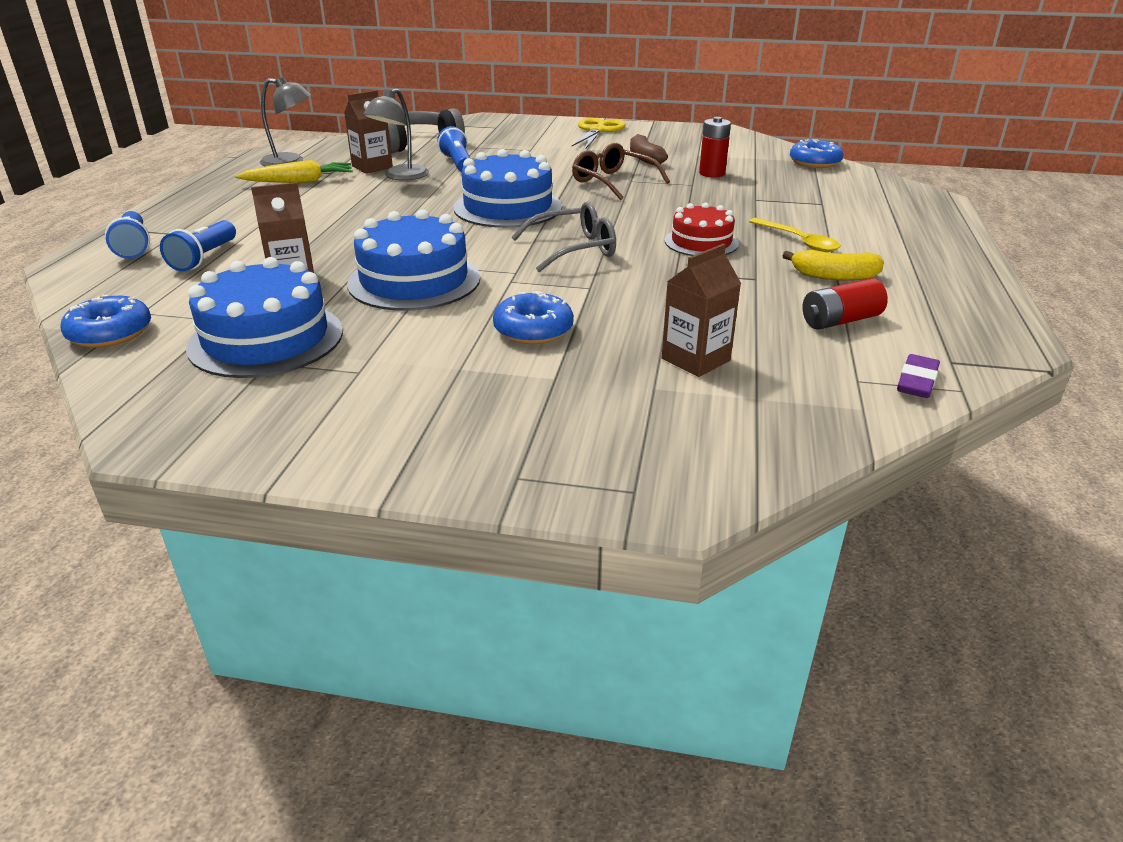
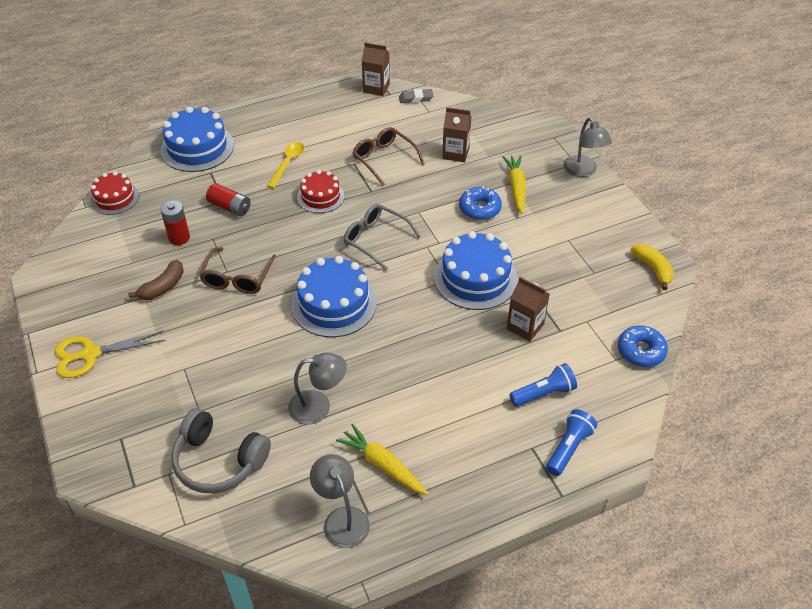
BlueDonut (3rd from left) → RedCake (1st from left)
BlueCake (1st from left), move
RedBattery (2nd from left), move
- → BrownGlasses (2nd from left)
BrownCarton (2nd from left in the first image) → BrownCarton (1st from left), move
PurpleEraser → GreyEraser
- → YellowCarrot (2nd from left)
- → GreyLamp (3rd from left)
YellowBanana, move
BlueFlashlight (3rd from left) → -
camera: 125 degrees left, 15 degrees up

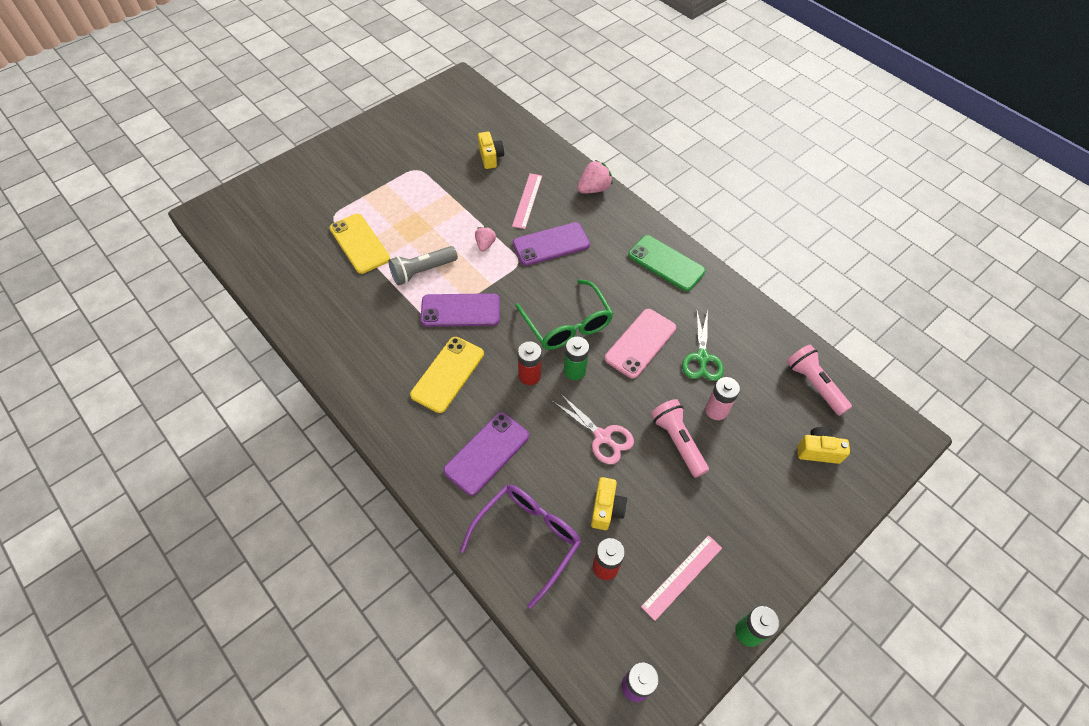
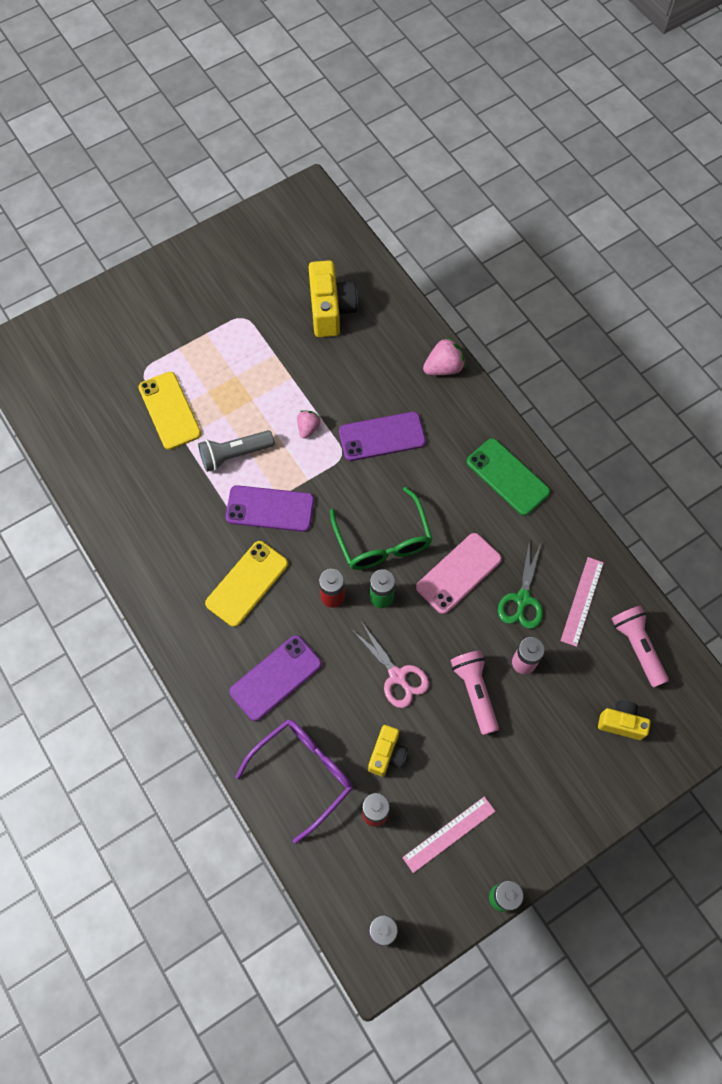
YellowCamera (1st from left), x1.69
PinkRuler (1st from left in the first image) → PinkRuler (2nd from left), move
camera: 10 degrees right, 10 degrees up

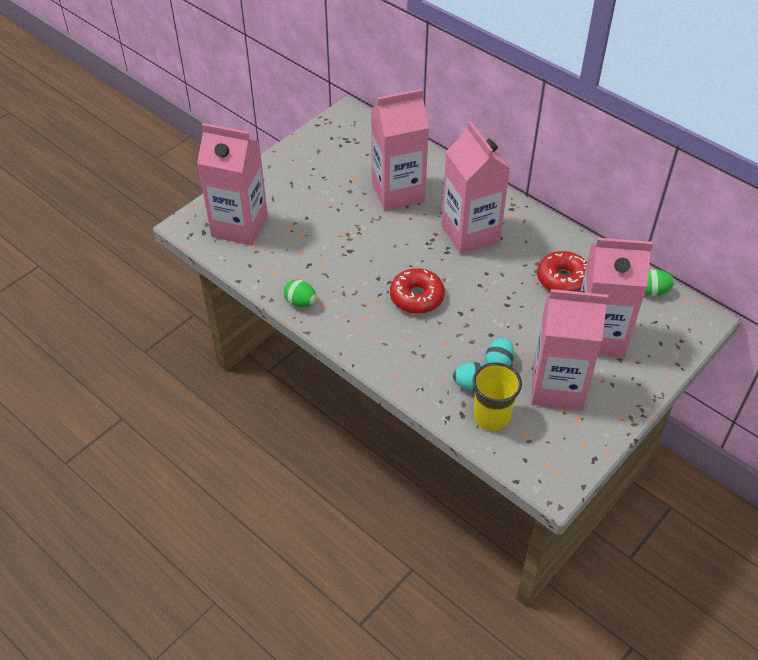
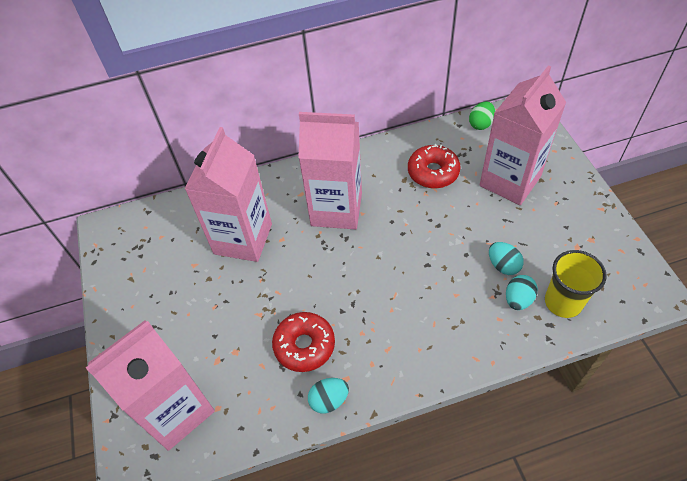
RedDonut (1st from left), move
GreenEgg (1st from left) → TurquoiseEgg (1st from left)
PinkCarton (4th from left) → -
camera: 55 degrees left, 5 degrees up

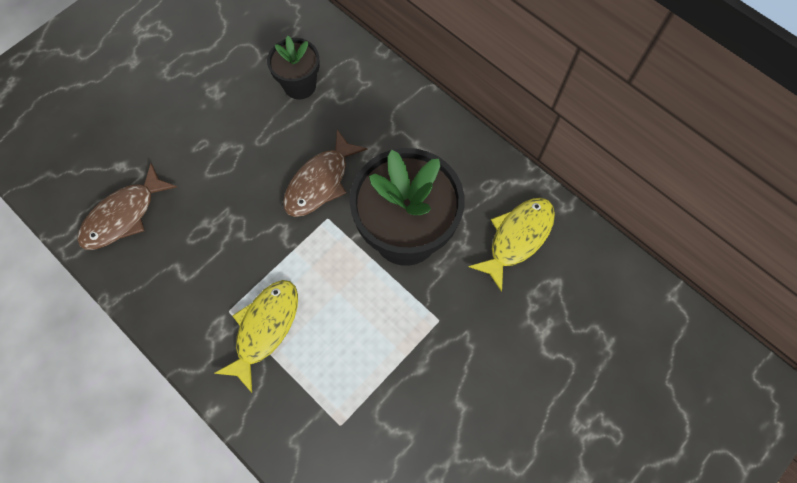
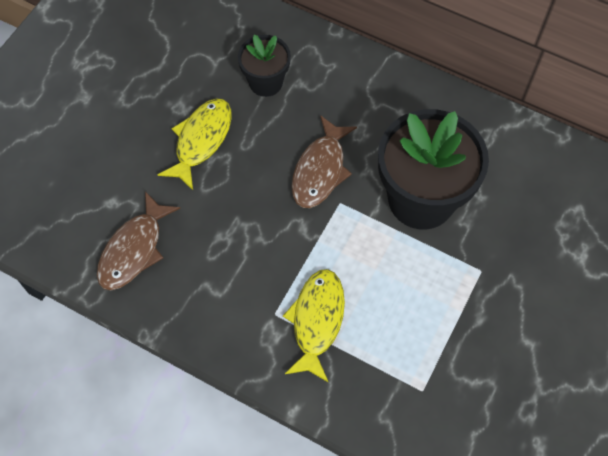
YellowFish (2nd from left in the first image) → YellowFish (1st from left), move
camera: 15 degrees left, 5 degrees down

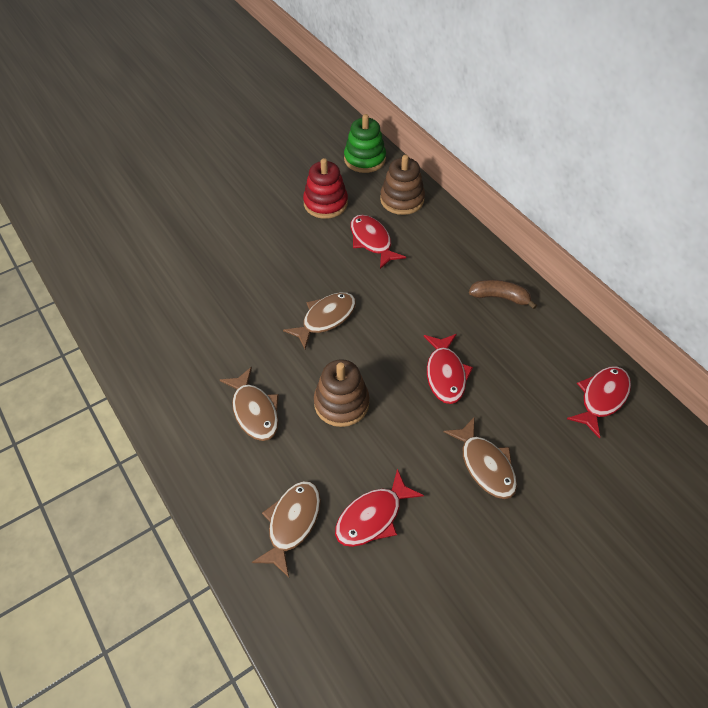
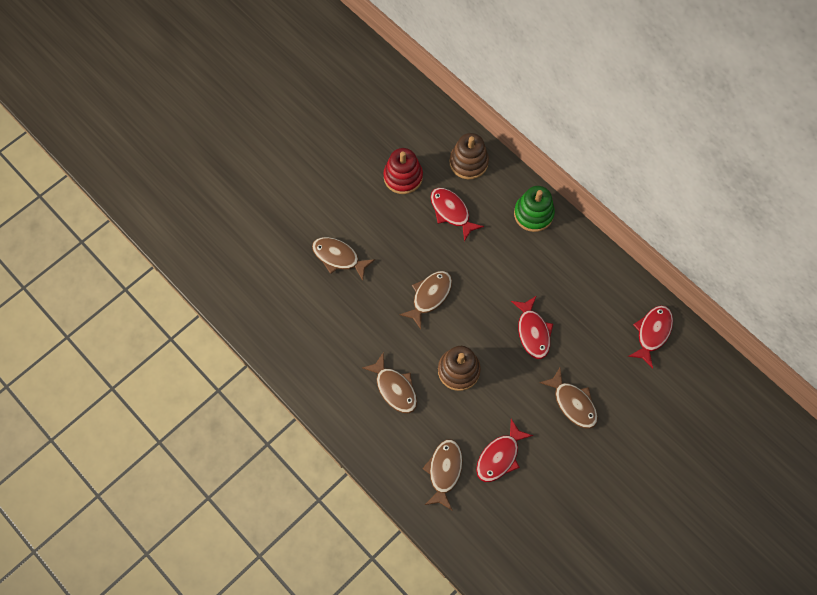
- → BrownFish (1st from left)
GreenStackingToy, move
BrownBanana → -
camera: 10 degrees left, 15 degrees up

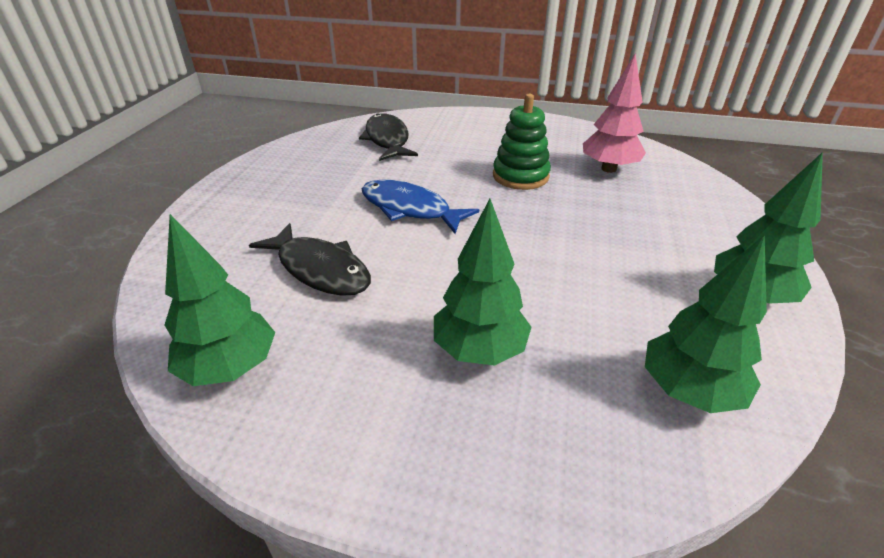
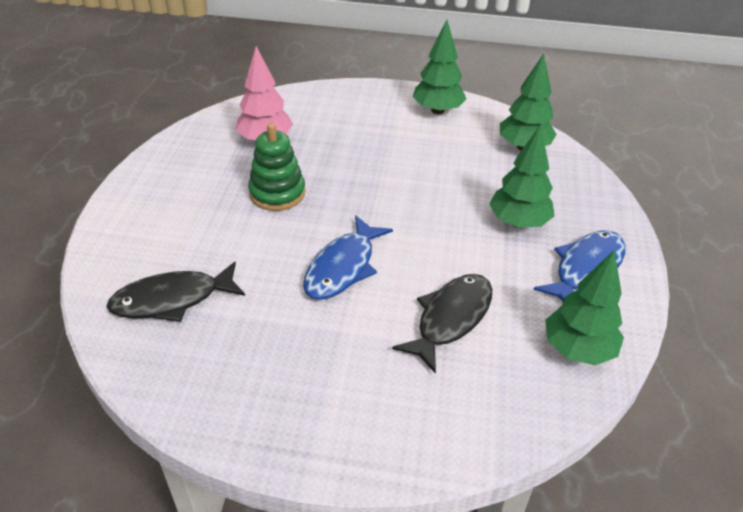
- → BlueFish (2nd from left)
camera: 95 degrees left, 5 degrees up

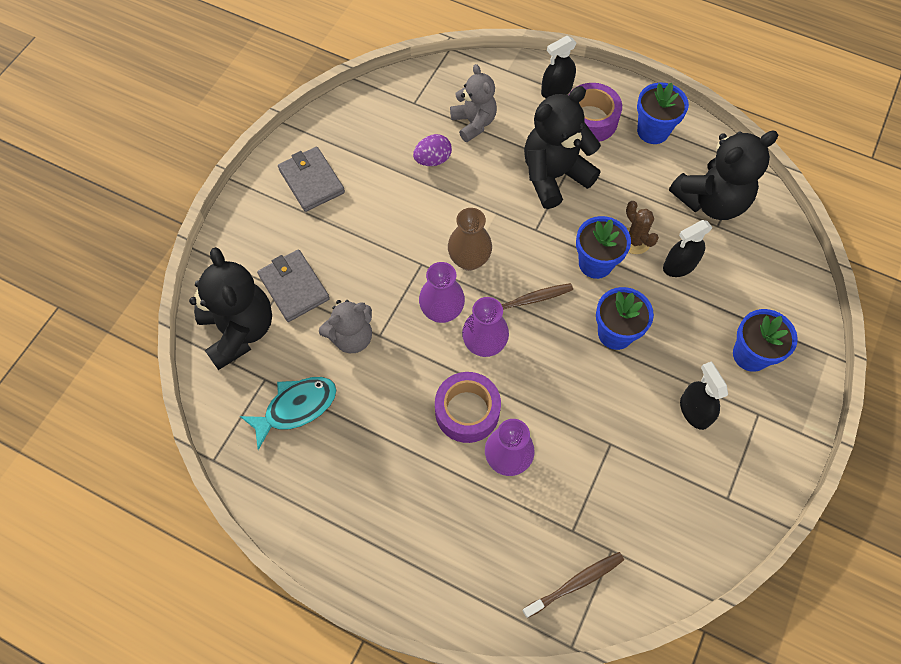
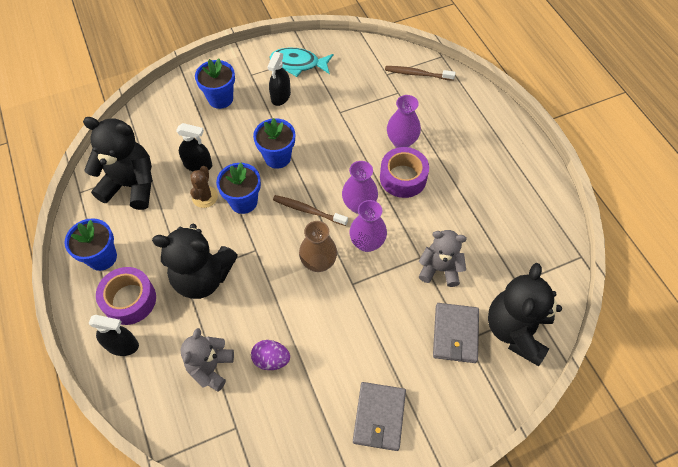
TurquoiseFish, move
camera: 140 degrees left, 5 degrees down

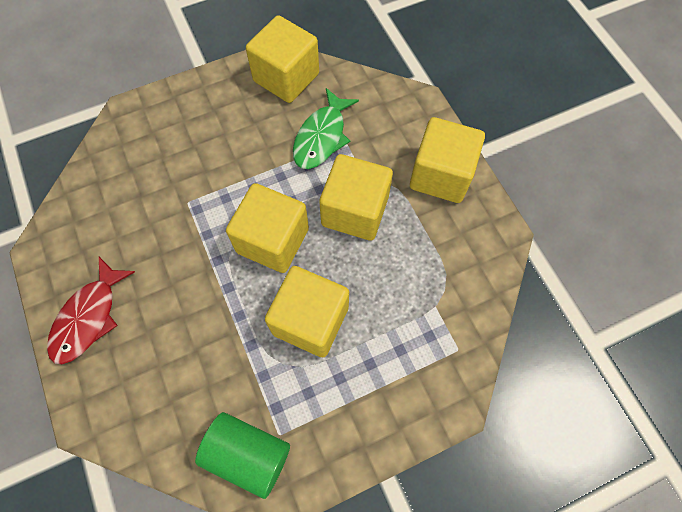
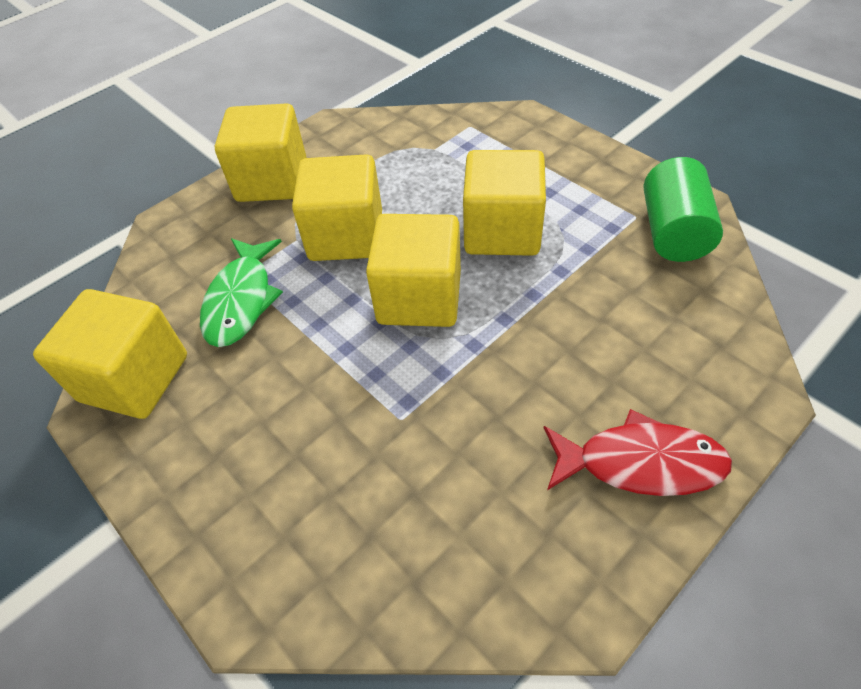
GreenFish, 90 degrees clockwise
camera: 105 degrees left, 15 degrees down

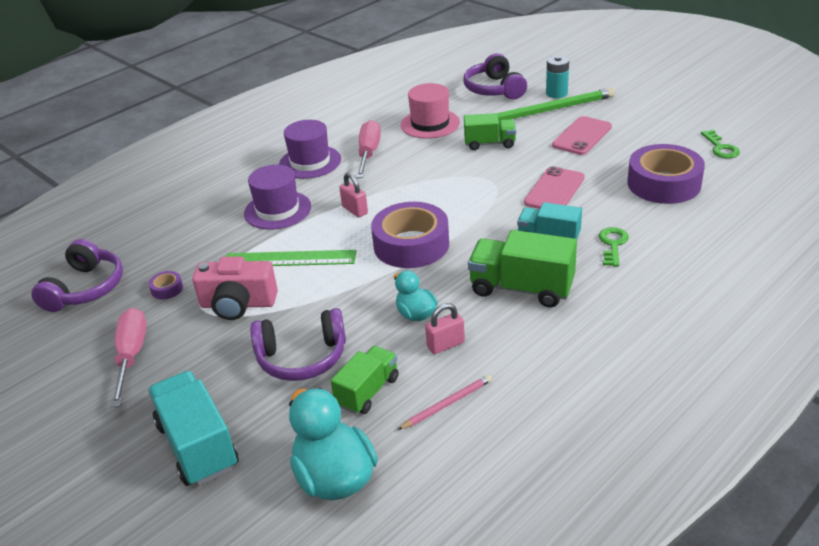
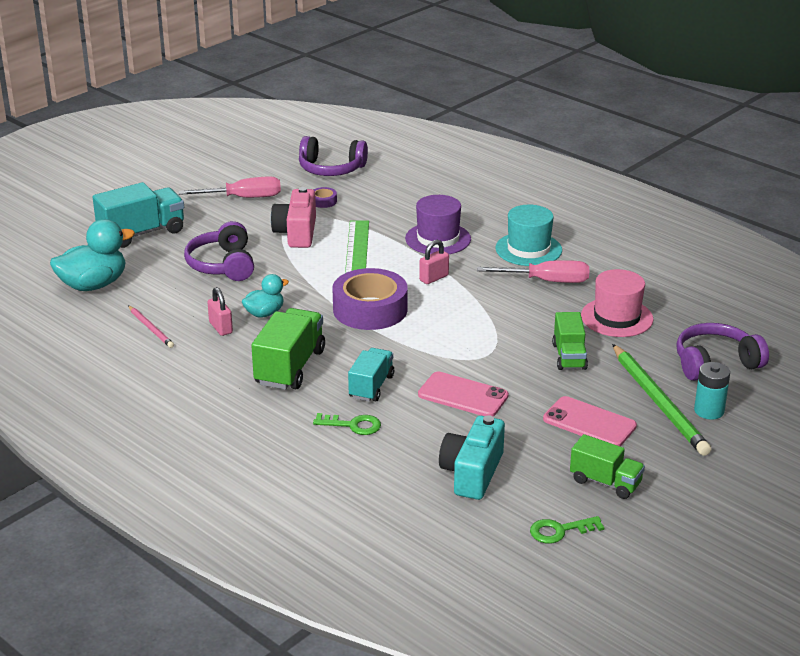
PurpleTape (3rd from left) → TurquoiseCamera
PurpleHat (2nd from left) → TurquoiseHat
GreenTruck (1st from left in the first image) → GreenTruck (3rd from left), move
camera: 85 degrees right, 5 degrees down

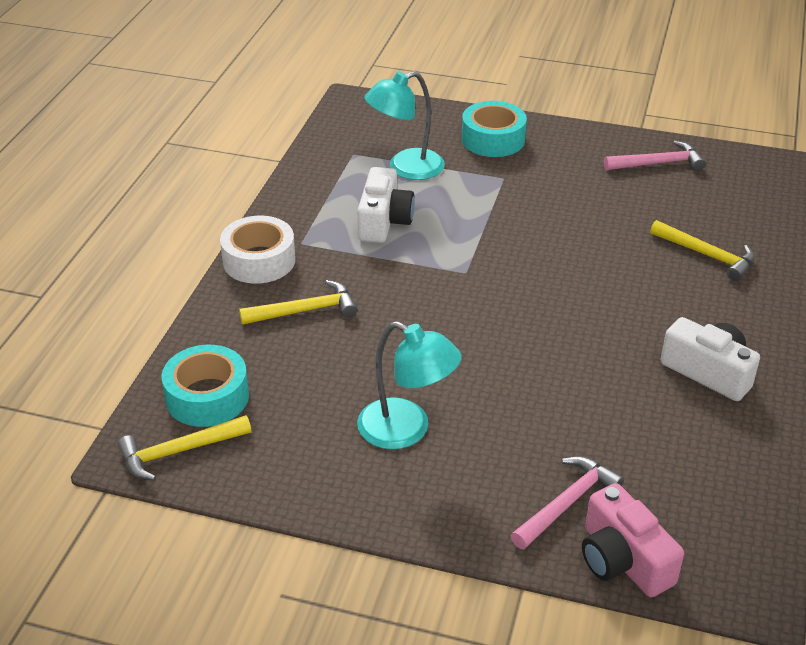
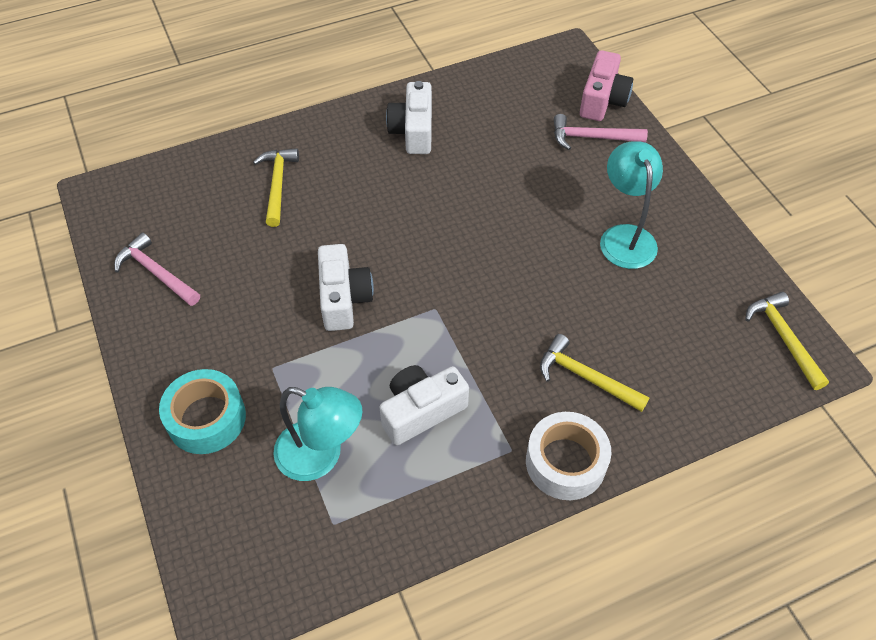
- → WhiteCamera (1st from left)
YellowHammer (1st from left in the first image) → YellowHammer (3rd from left), 135 degrees counterclockwise
TurquoiseTape (1st from left) → -
camera: 130 degrees left, 15 degrees up

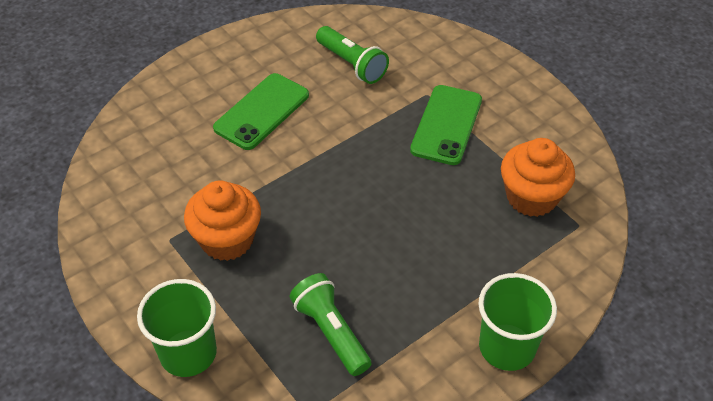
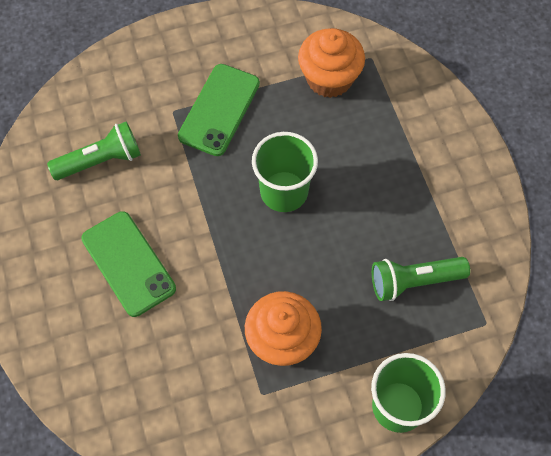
GreenPhone (2nd from left), 75 degrees clockwise
GreenCup (2nd from left in the first image) → GreenCup (1st from left), move
camera: 70 degrees left, 15 degrees up

